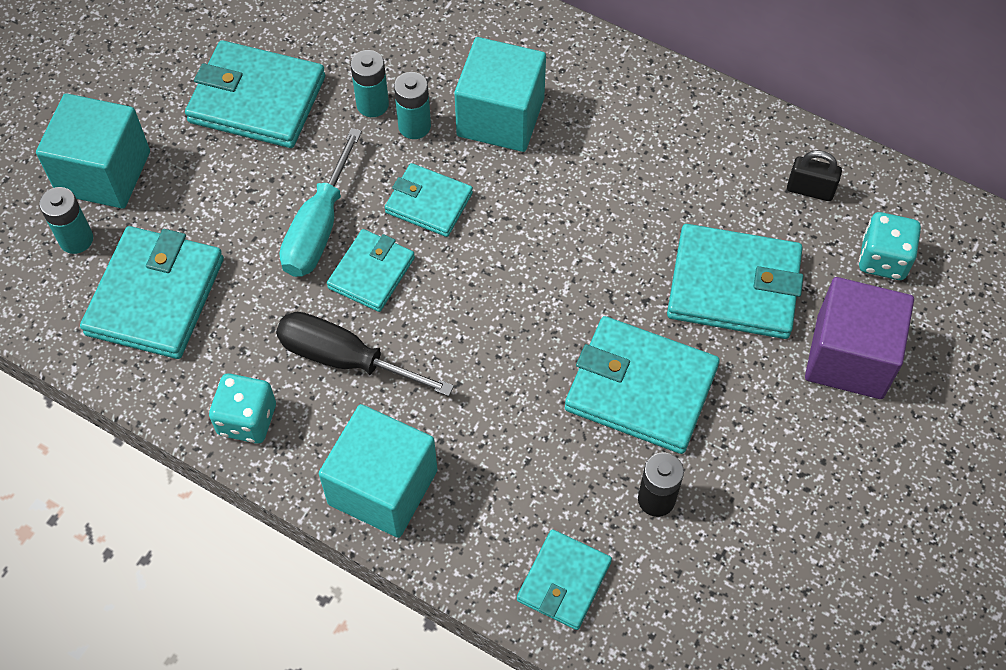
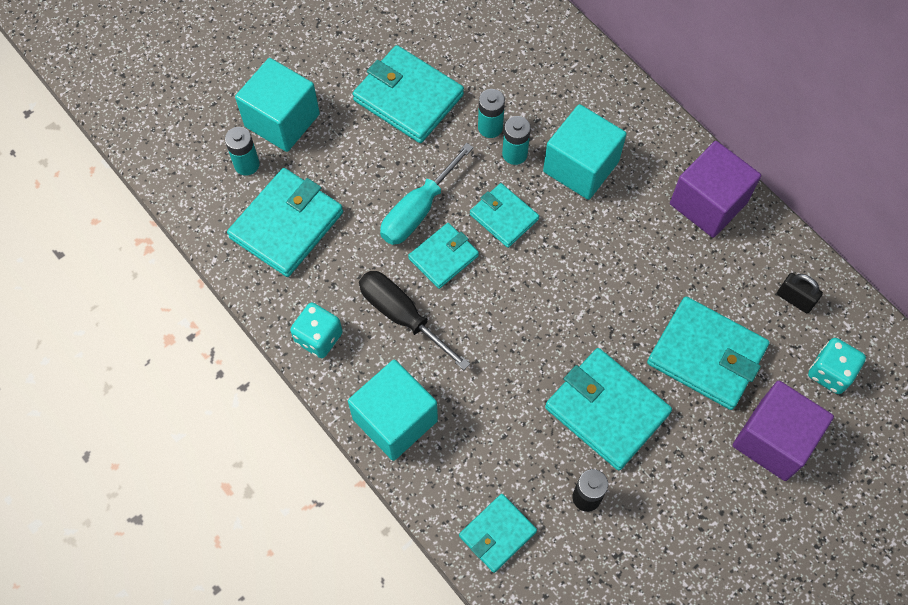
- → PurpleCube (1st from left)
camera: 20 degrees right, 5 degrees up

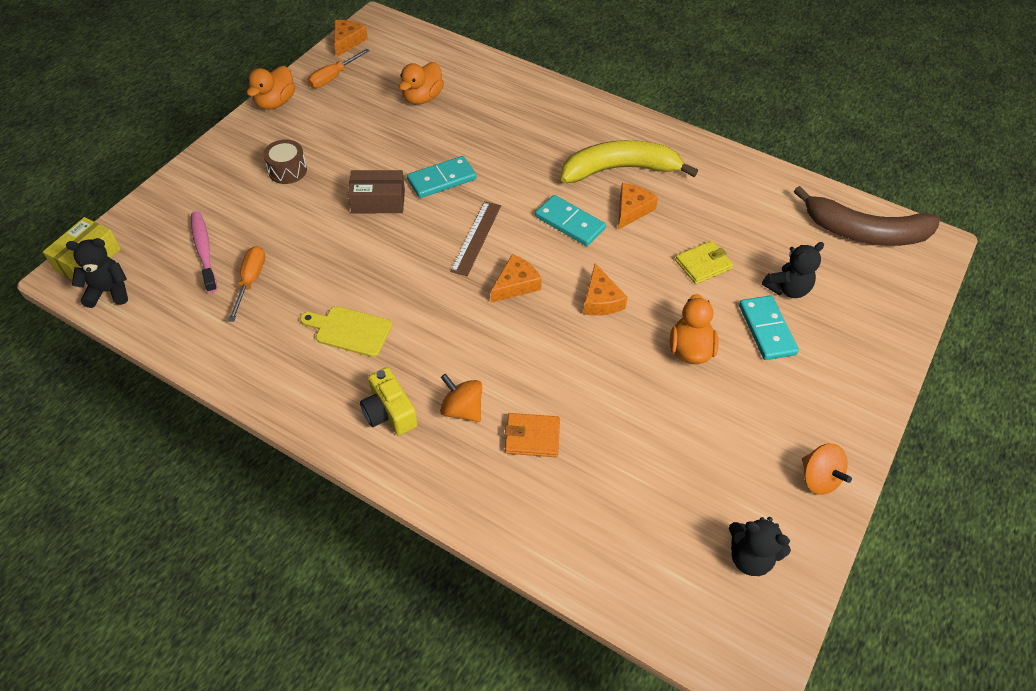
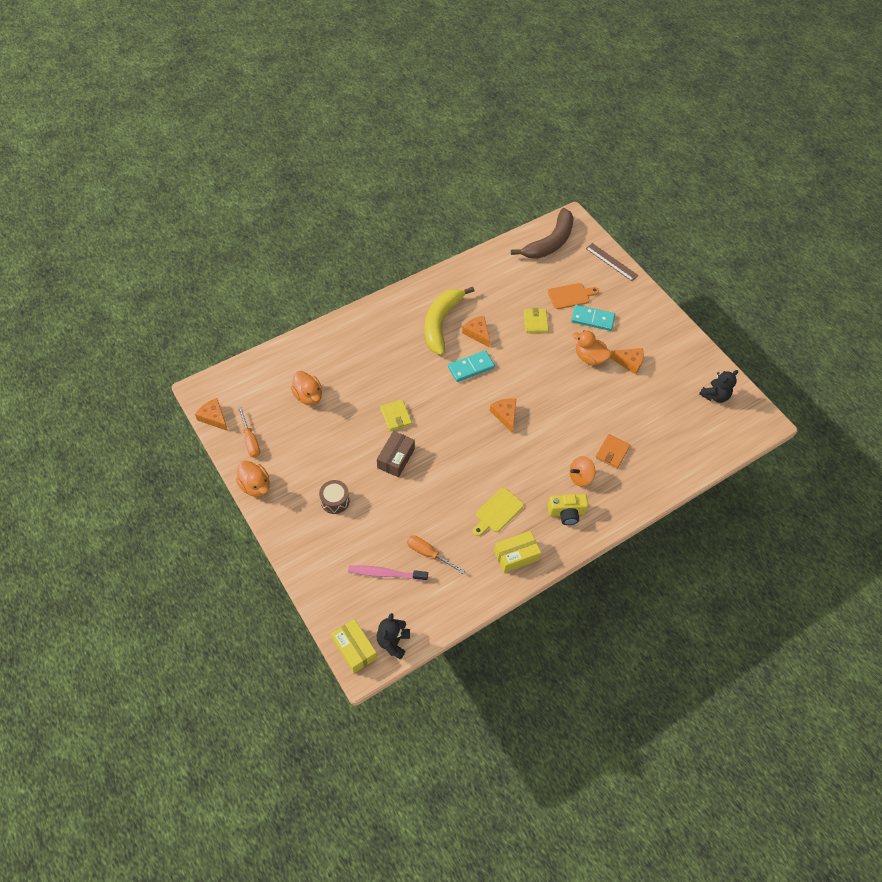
TurquoiseDomino (1st from left) → YellowWallet (1st from left)
- → YellowBox (2nd from left)
BlackTeddyBear (3rd from left) → OrangeCuttingBoard
BrownRuler, move
OrangeCheese (3rd from left in the first image) → OrangeCheese (4th from left), move
OrangeSpinningTop (2nd from left) → -
camera: 65 degrees left, 5 degrees up

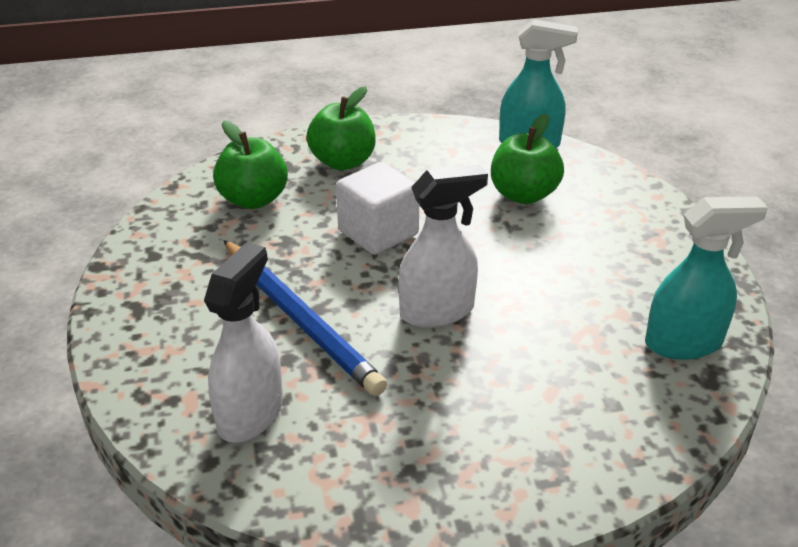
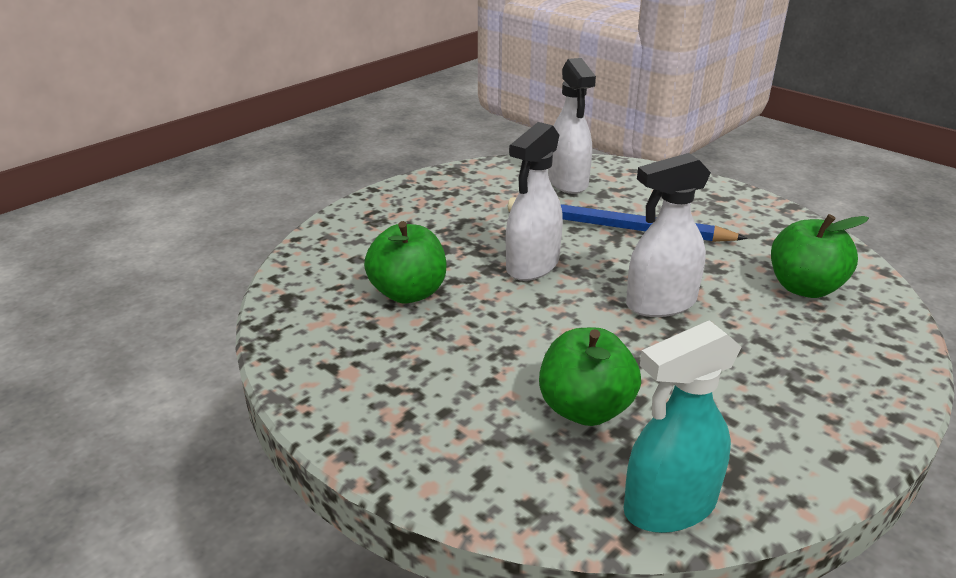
GreenApple (2nd from left in the first image) → GreenApple (1st from left), move
WhiteCube → WhiteSprayBottle (3rd from left)
TurquoiseSprayBottle (2nd from left) → -
camera: 145 degrees right, 5 degrees down

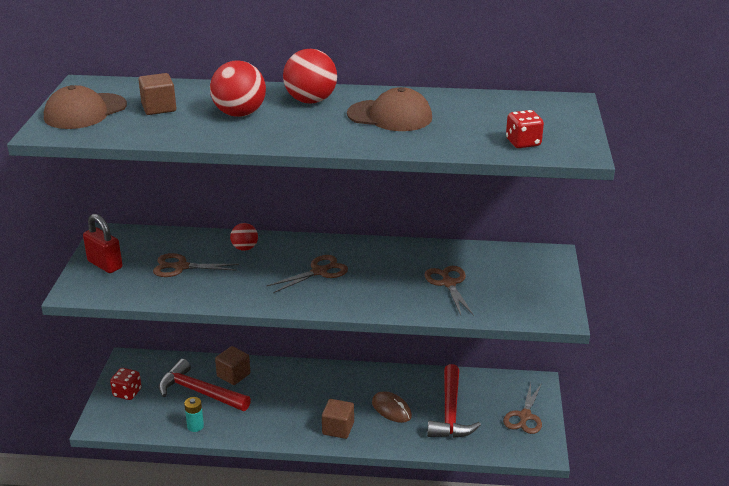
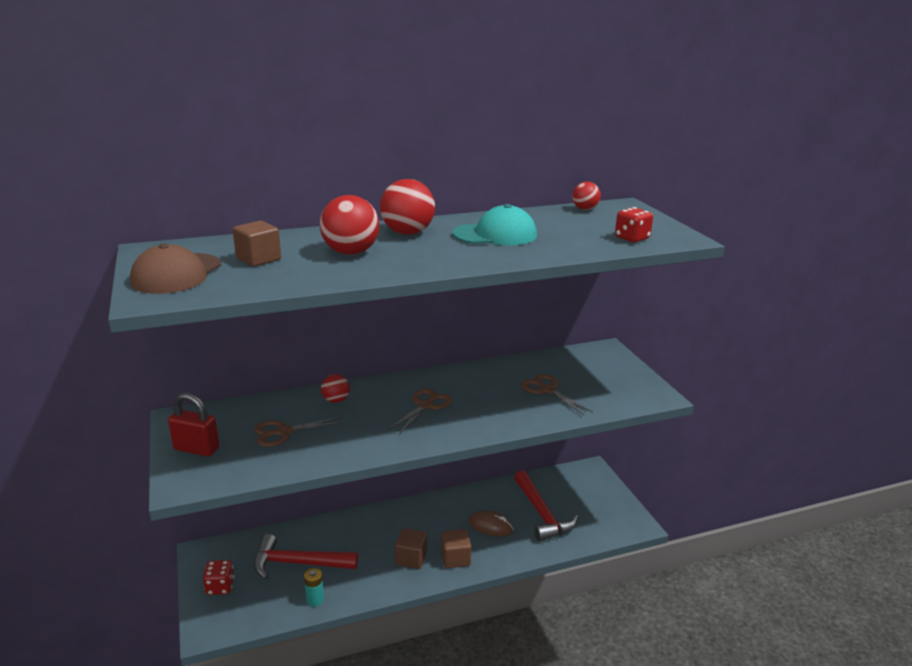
BrownCube (2nd from left), move
BrownCap (2nd from left) → TurquoiseCap
- → RedBall (4th from left)
BrownScissors (4th from left) → -
camera: 25 degrees left, 5 degrees down

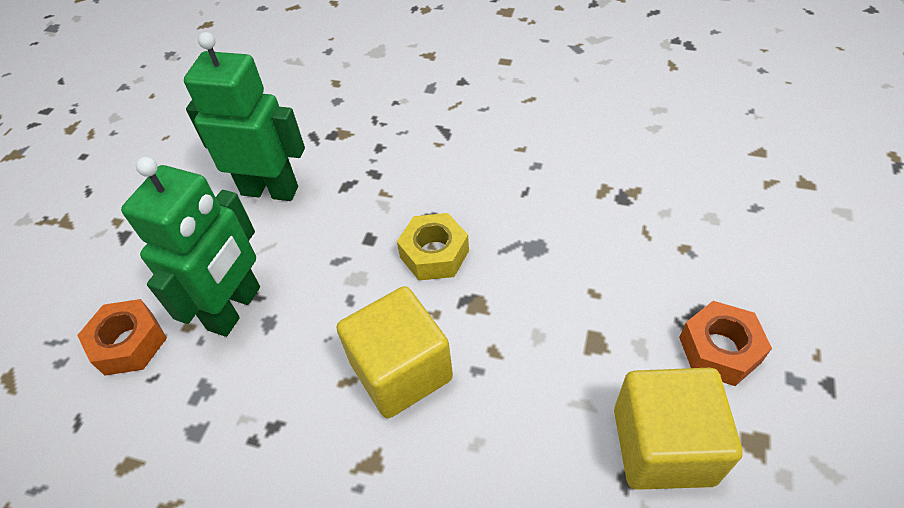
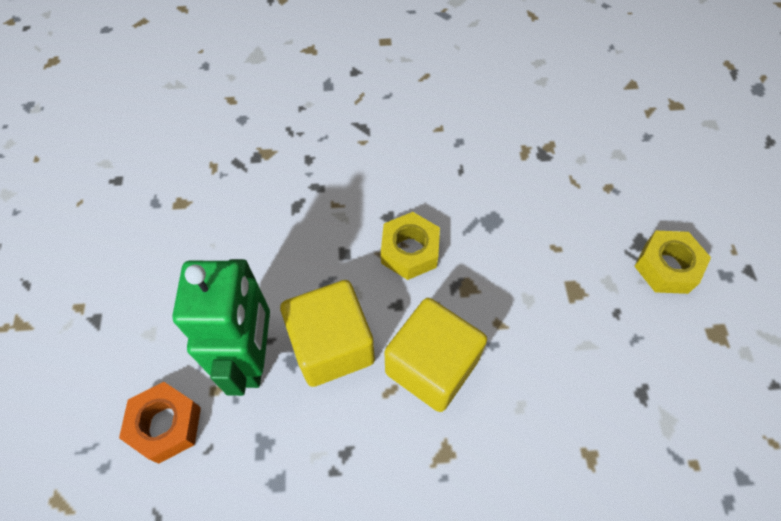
YellowCube (2nd from left in the first image) → YellowCube (1st from left), move
OrangeNut (2nd from left) → YellowNut (2nd from left)
GreenRobot (2nd from left) → -
camera: 25 degrees left, 10 degrees up

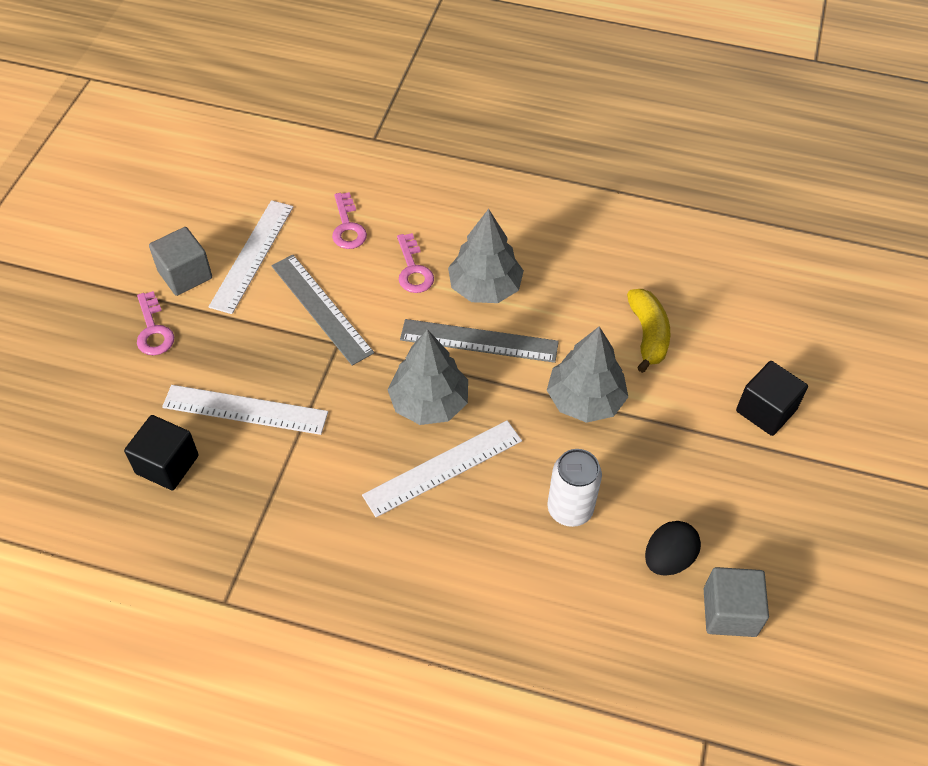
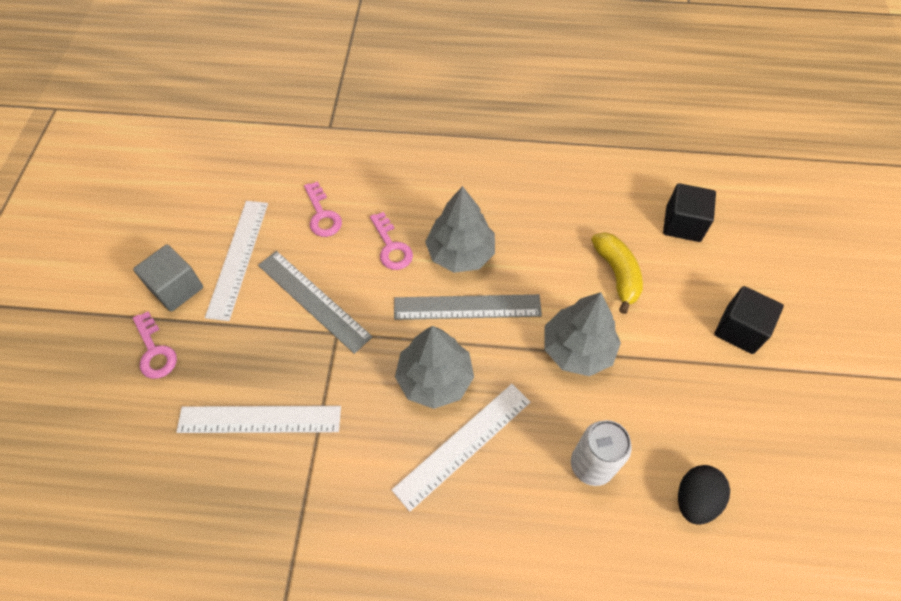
BlackCube (1st from left), move
GreyCube (2nd from left) → -
camera: 10 degrees left, 5 degrees up

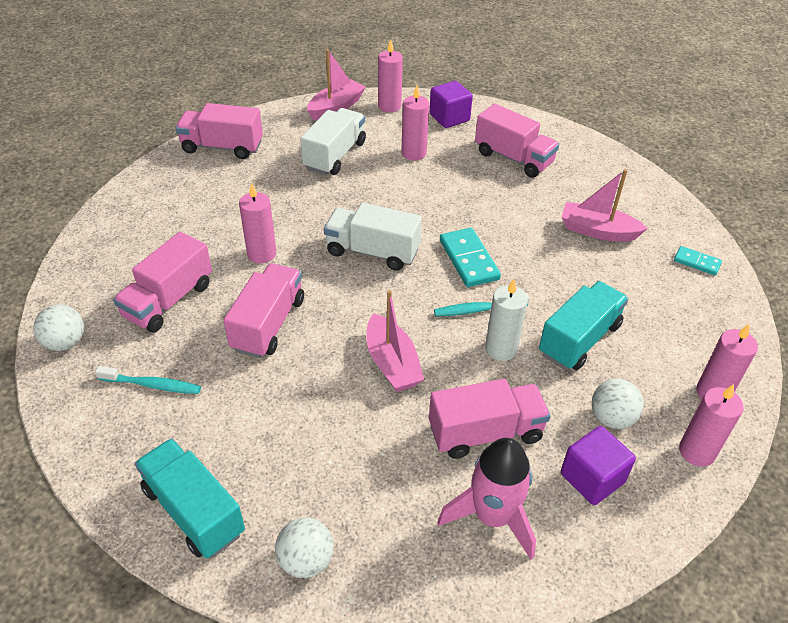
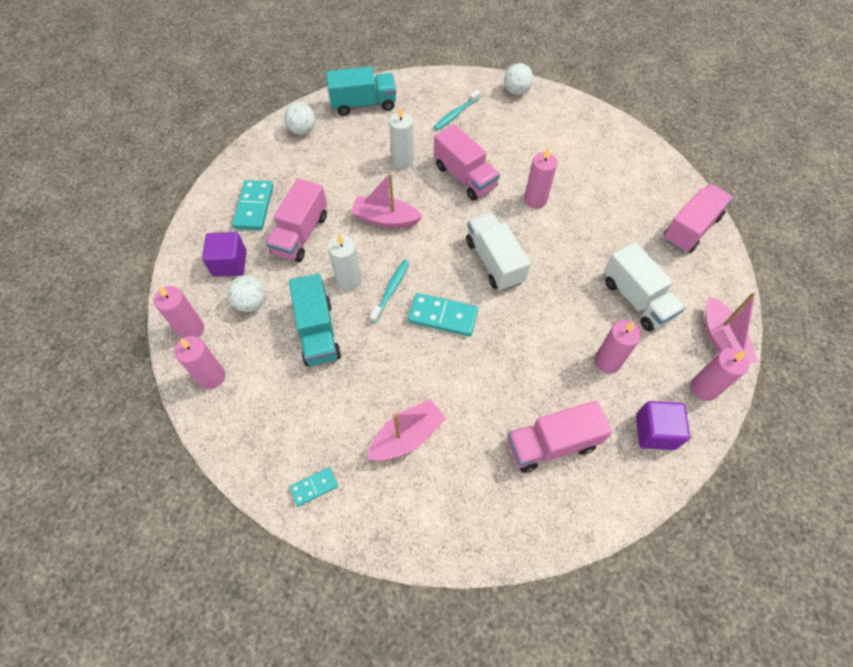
PinkRocket → TurquoiseDomino (1st from left)
- → WhiteCandle (2nd from left)
WhiteTruck (2nd from left in the first image) → WhiteTruck (1st from left), 75 degrees counterclockwise
PinkTruck (1st from left) → -
camera: 125 degrees right, 15 degrees up

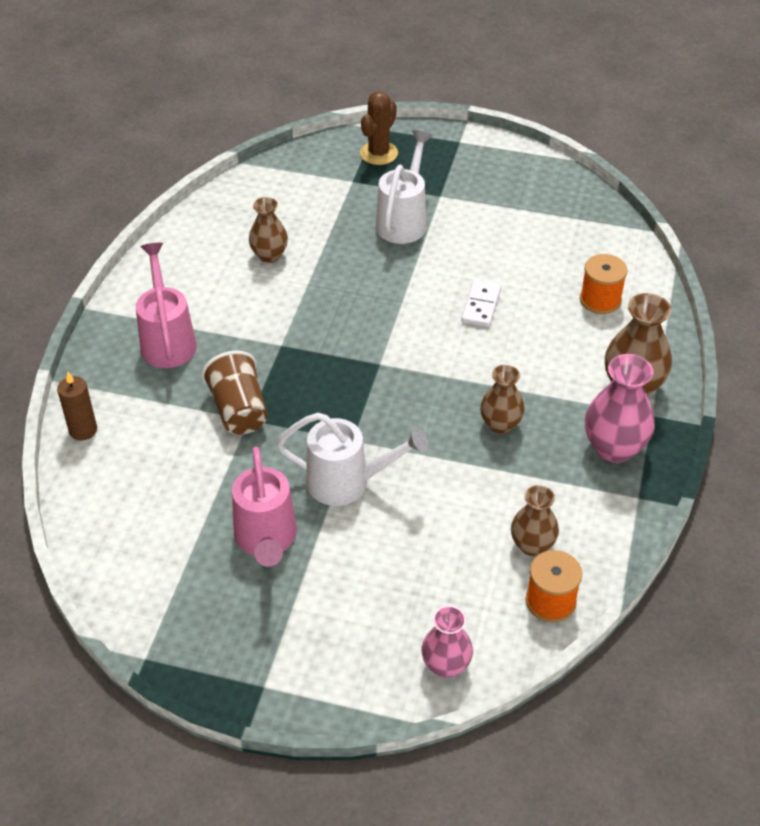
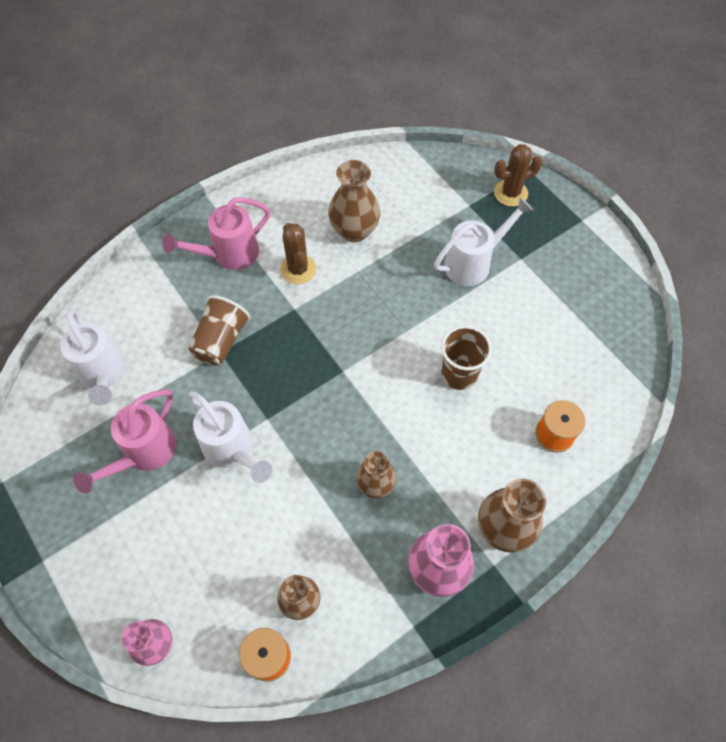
- → WhiteWateringCan (1st from left)
PinkWateringCan (1st from left in the first image) → PinkWateringCan (2nd from left), 150 degrees counterclockwise
- → BrownCactus (1st from left)
BrownVase (1st from left in the first image) → BrownVase (2nd from left), x1.53
WhiteDomino → BrownCup (2nd from left)
BrownCandle → -
camera: 40 degrees right, 15 degrees up

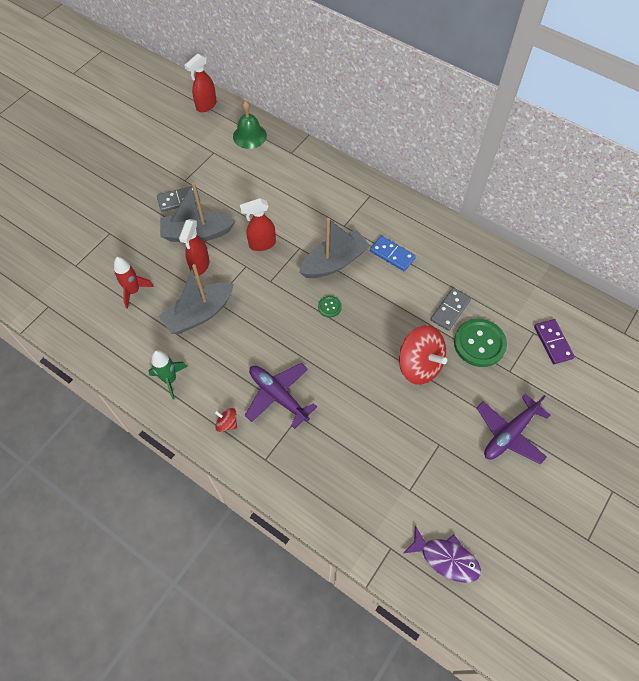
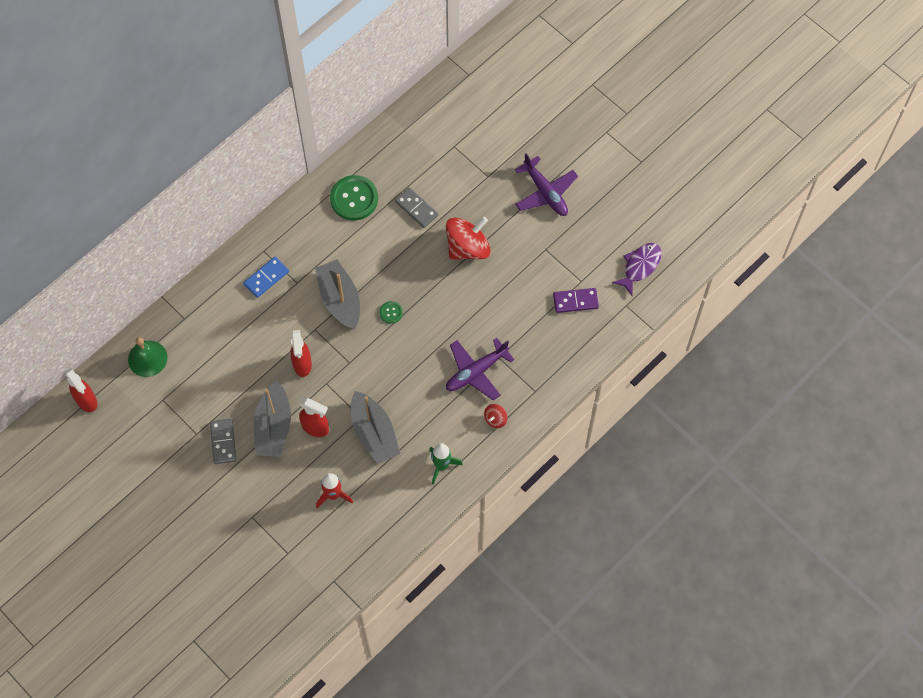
BlueDomino, move
GreenButton (2nd from left in the first image) → GreenButton (1st from left), move
PurpleDomino, move
camera: 80 degrees left, 5 degrees up

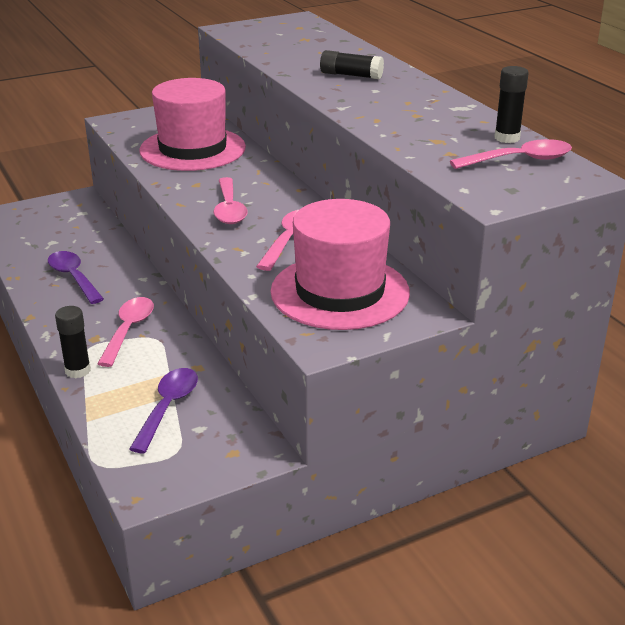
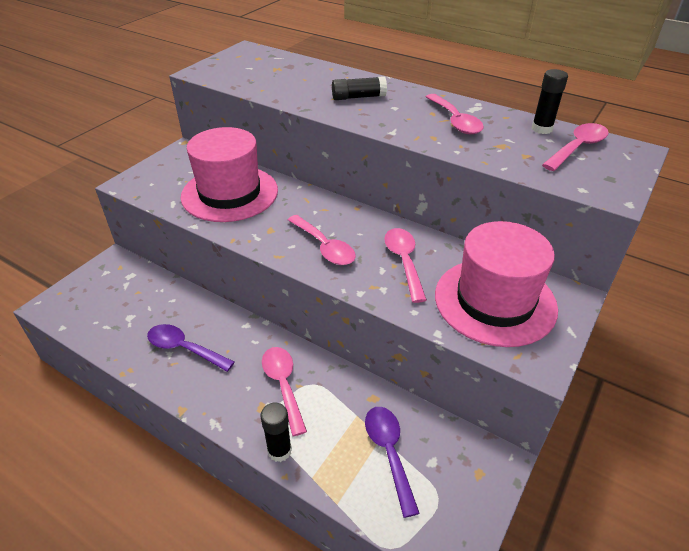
- → PinkSpoon (4th from left)
camera: 30 degrees left, 10 degrees up

